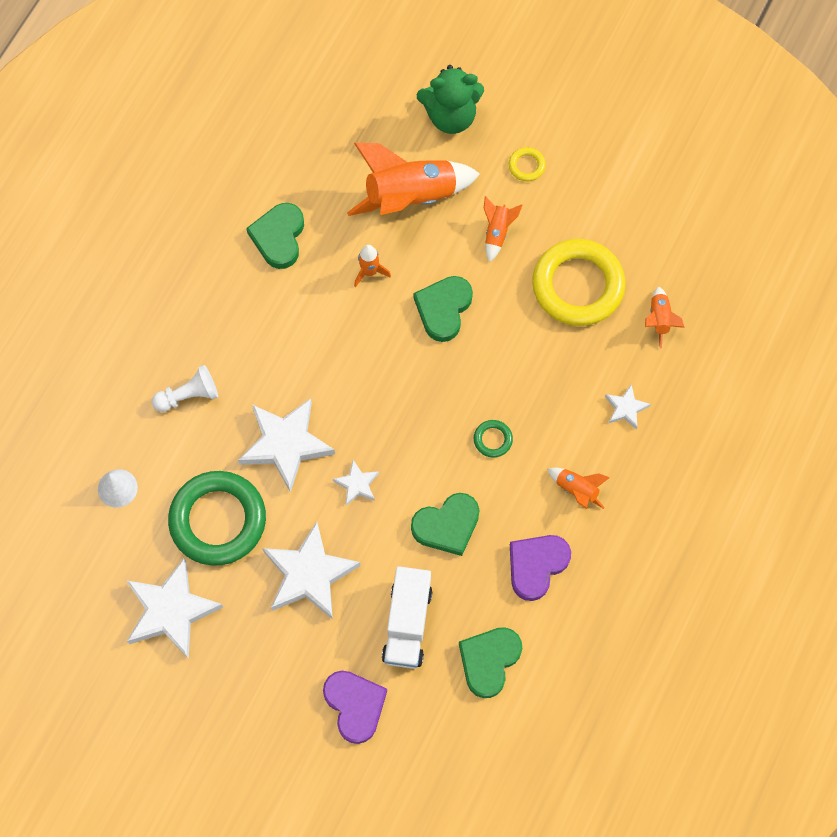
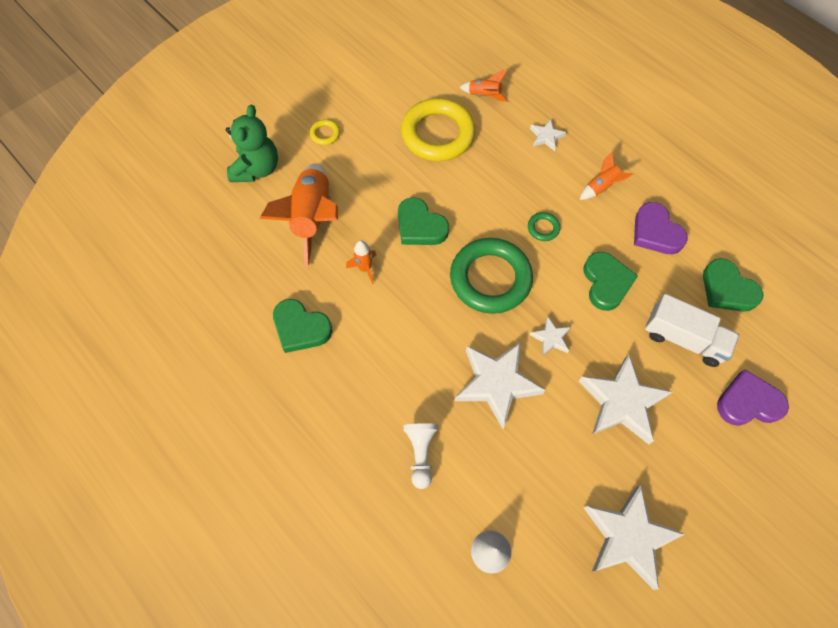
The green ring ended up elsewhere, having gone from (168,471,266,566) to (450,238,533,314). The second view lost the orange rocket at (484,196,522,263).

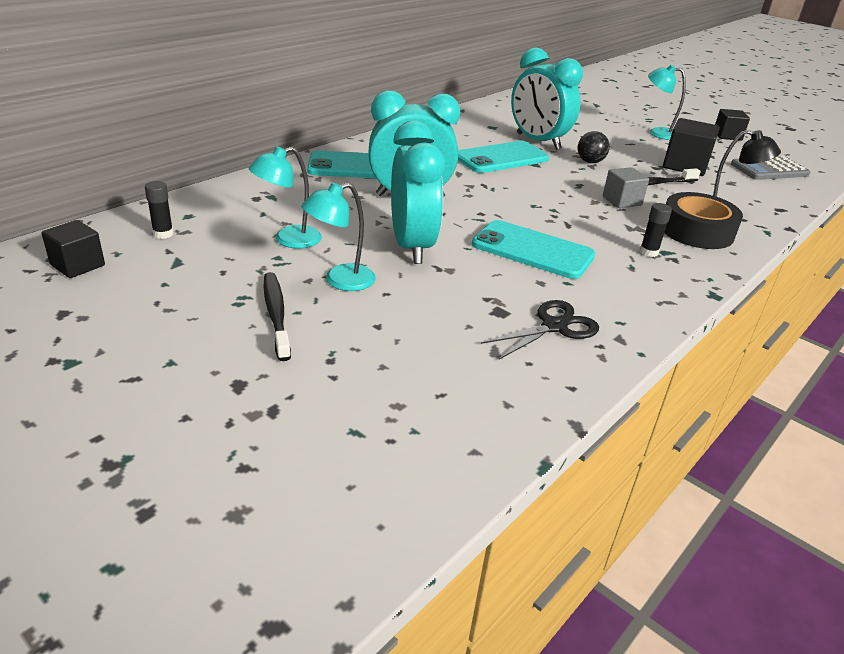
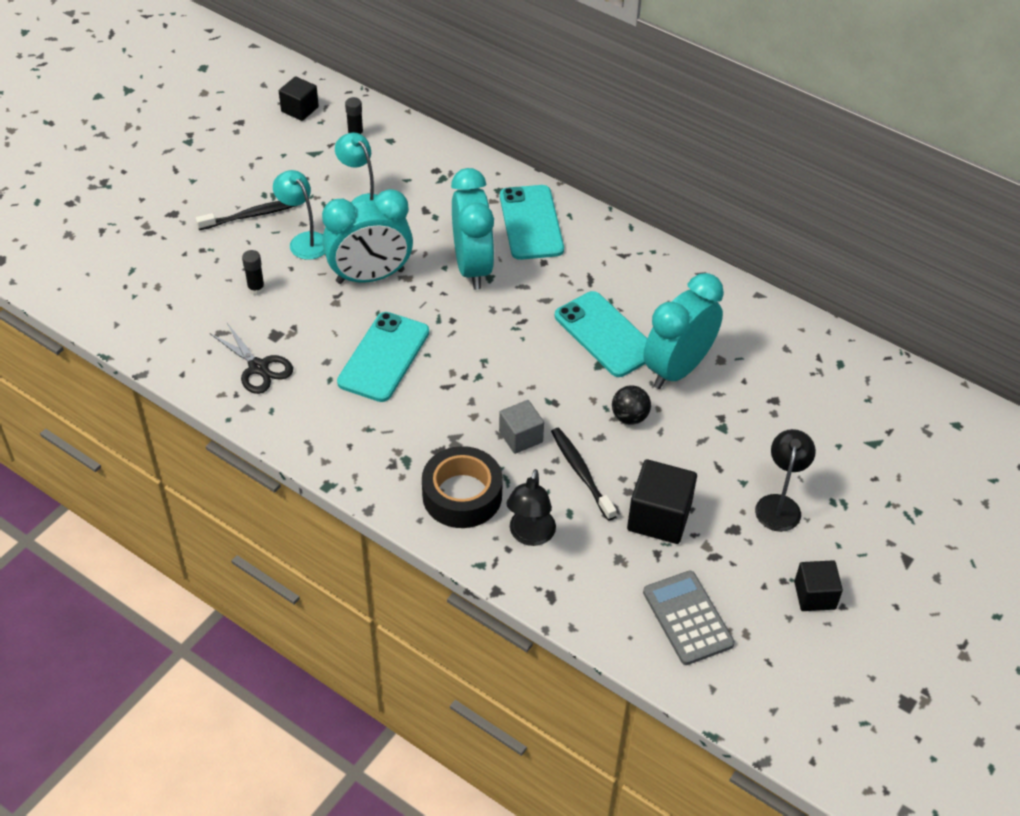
The black glue stick ended up elsewhere, having gone from (640,203,672,257) to (242,250,265,295). What was the turquoise lamp at (648,65,686,140) turned into the black lamp at (755,429,816,532).

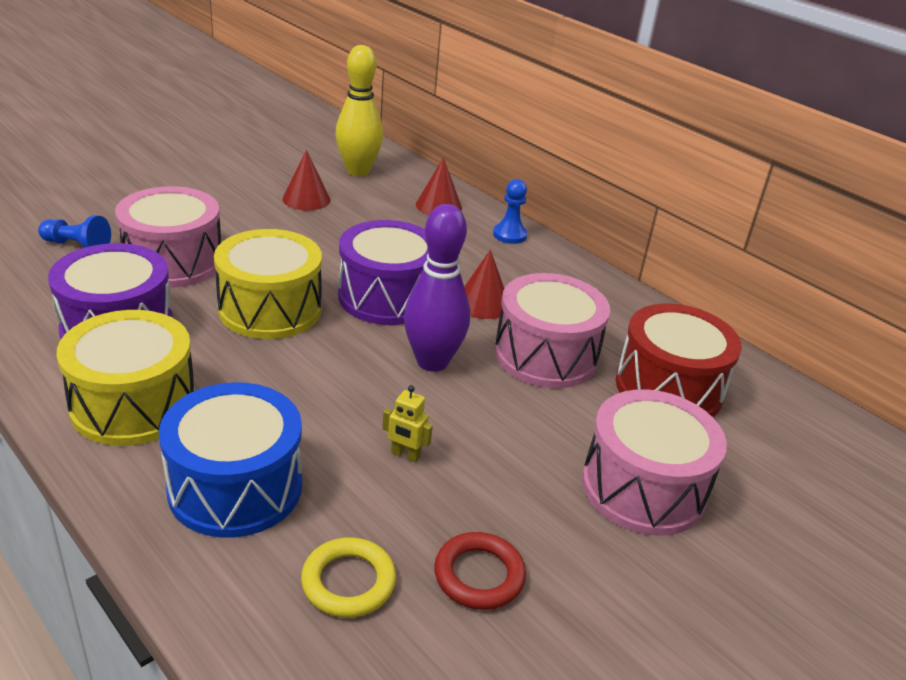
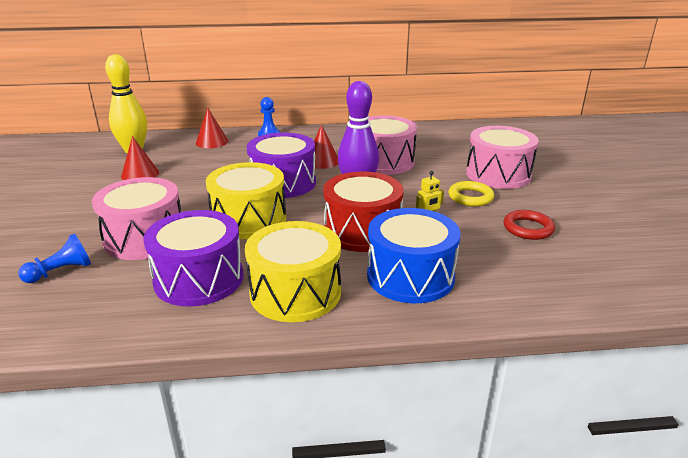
The yellow ring ended up elsewhere, having gone from (301,537,396,618) to (449,181,494,206). The red drum ended up elsewhere, having gone from (616,303,742,417) to (323,171,404,252).

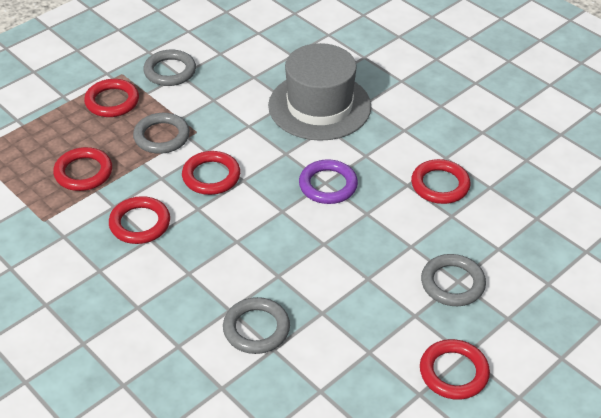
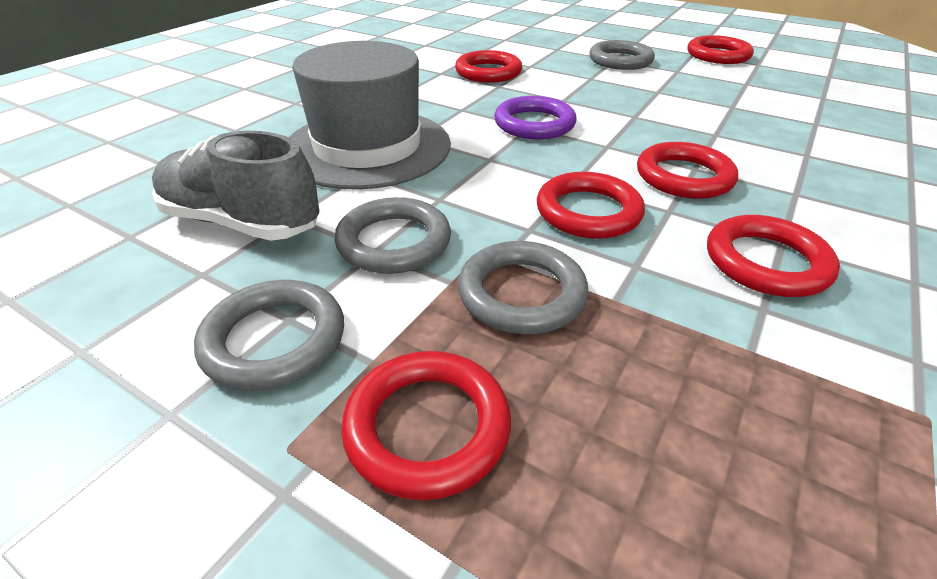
The red ring ended up elsewhere, having gone from (53,147,112,191) to (637,142,738,199). The grey ring ended up elsewhere, having gone from (223,297,290,354) to (335,197,451,274). The second view gained the grey shoe at (152,131,320,241).

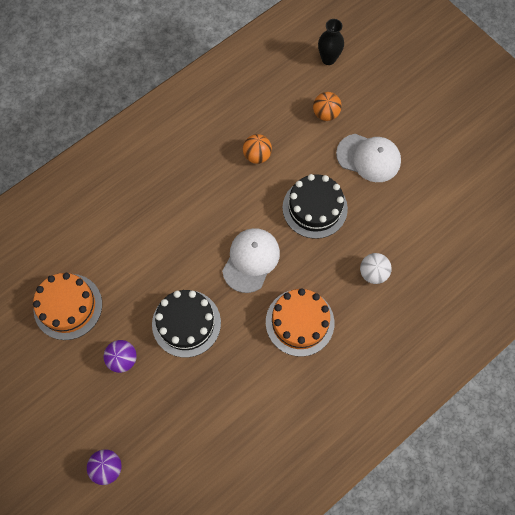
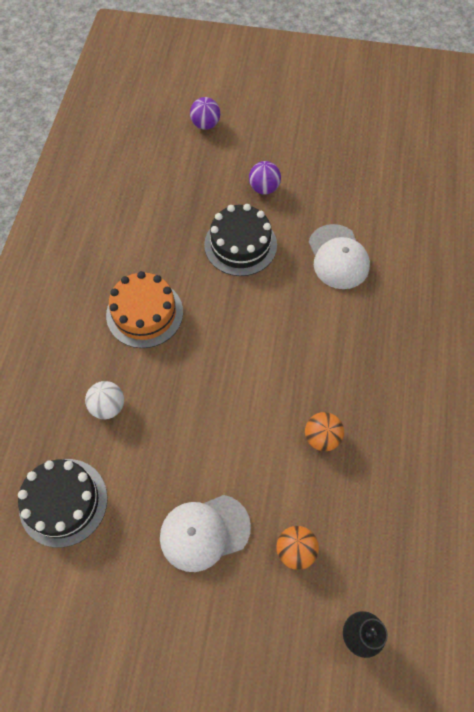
The second view lost the orange cake at (33,273,102,340). The white cap ended up elsewhere, having gone from (222,228,280,293) to (309,224,370,289). The black cake ended up elsewhere, having gone from (283,174,348,239) to (18,459,108,548).

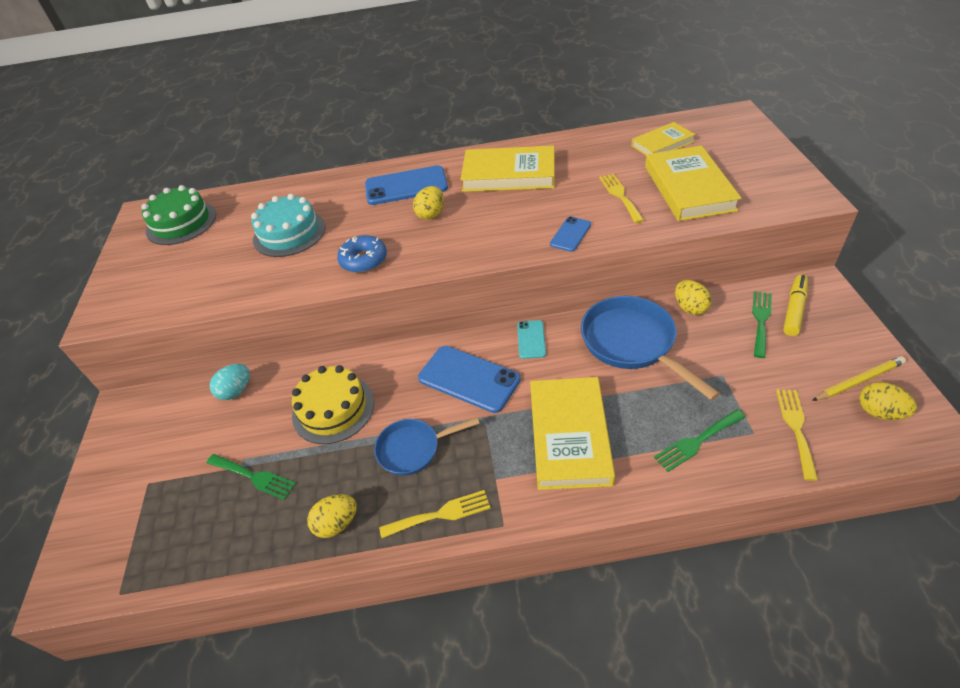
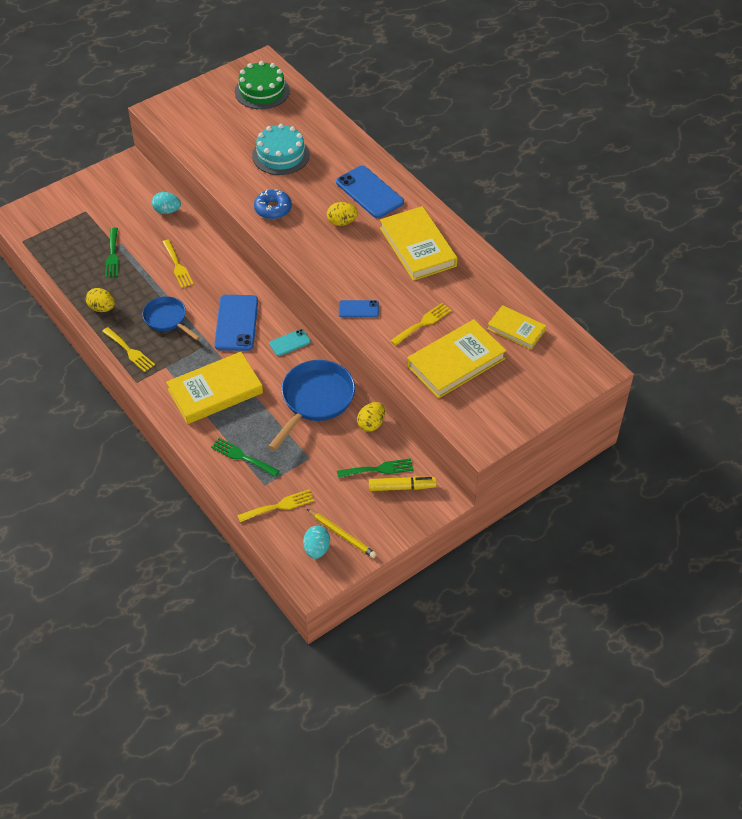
Where the yellow cake stood at (292,365,374,444), the yellow fork came to stand at (163,239,194,288). What was the yellow egg at (859,382,917,420) turned into the turquoise egg at (303,526,330,559).

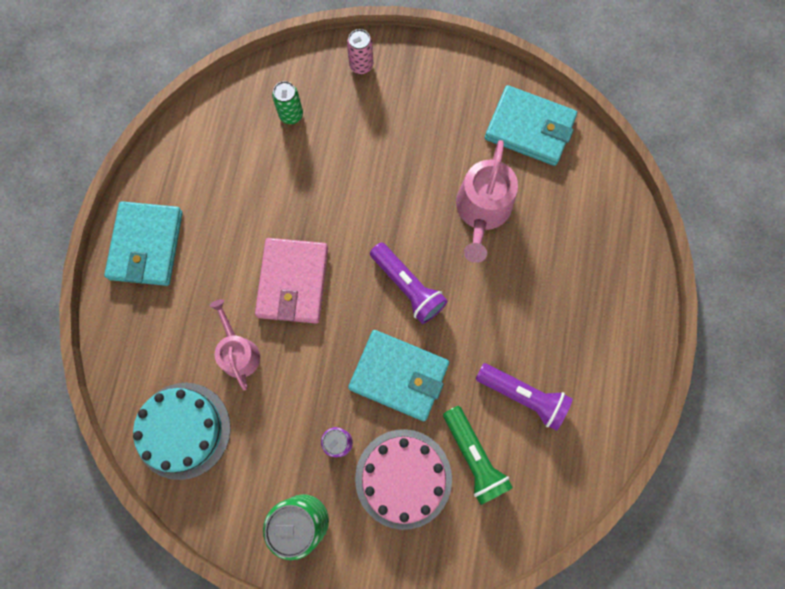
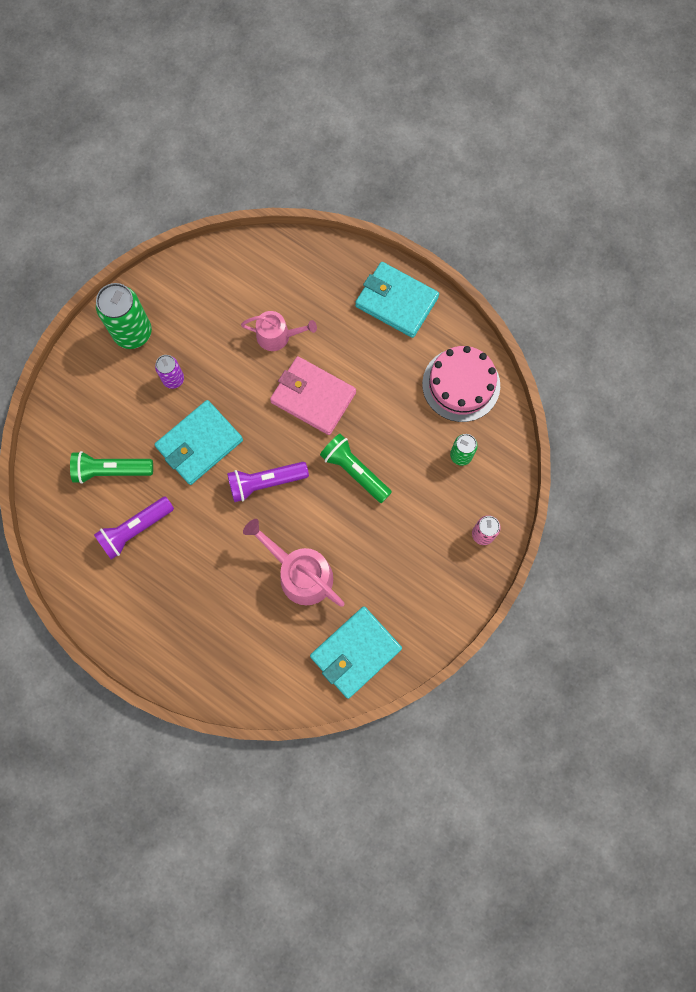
The second view lost the turquoise cake at (133,383,231,480). The pink cake ended up elsewhere, having gone from (355,429,452,530) to (422,346,500,422). The second view gained the green flashlight at (320,434,392,503).

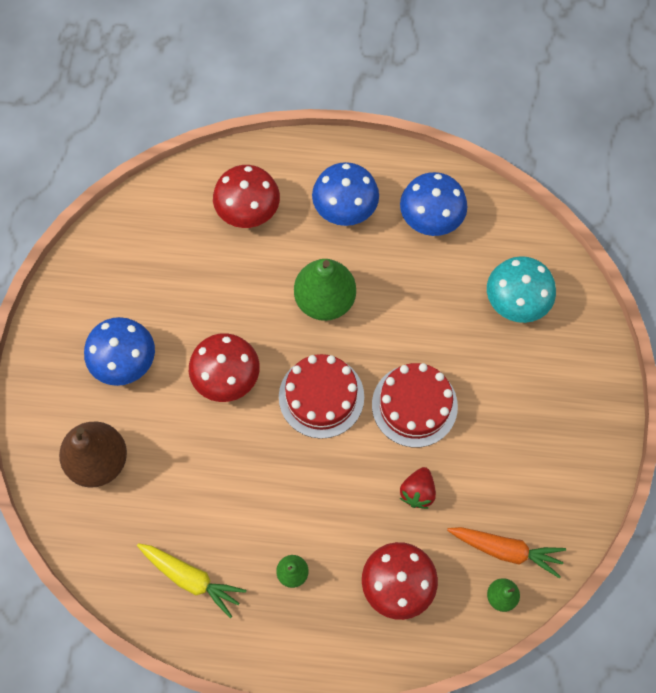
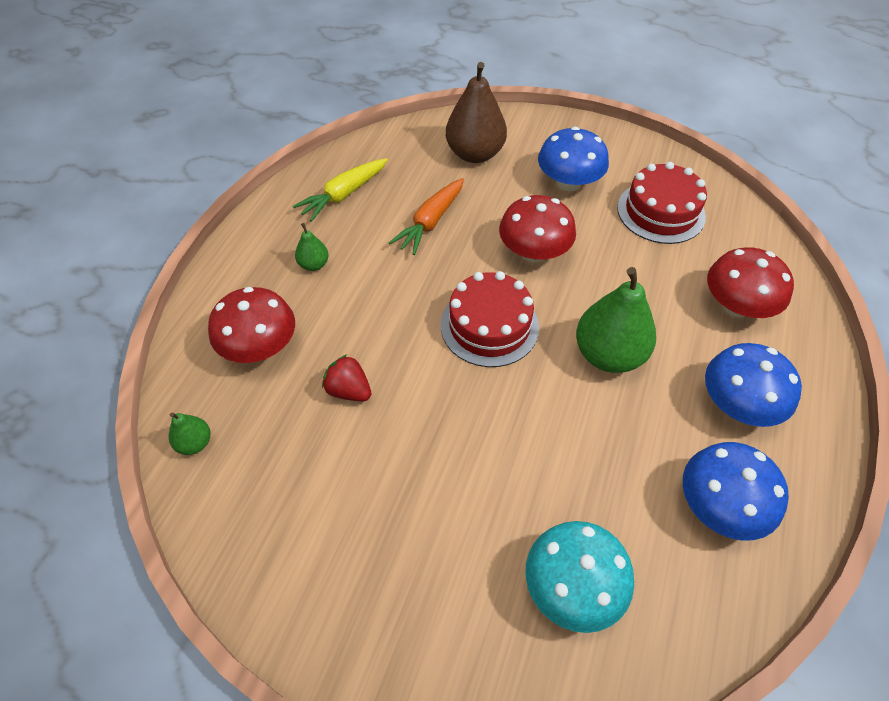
The red cake ended up elsewhere, having gone from (372,363,458,447) to (617,162,707,244). The orange carrot ended up elsewhere, having gone from (447,527,566,578) to (389,178,464,255).

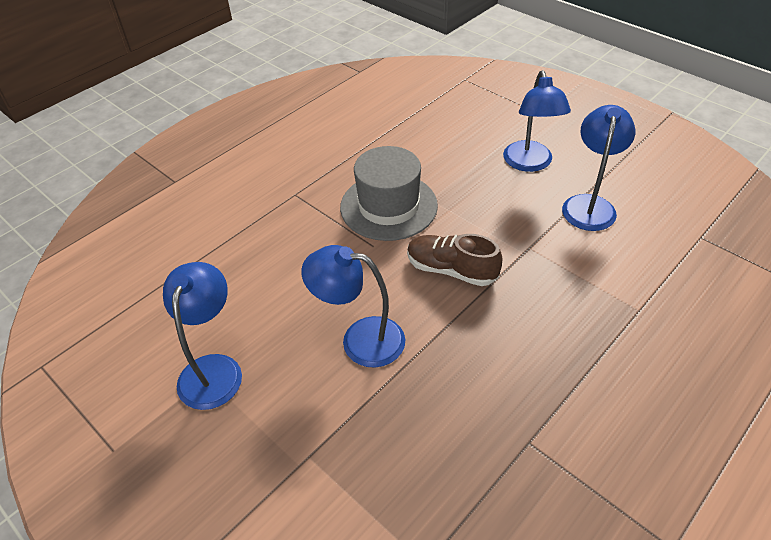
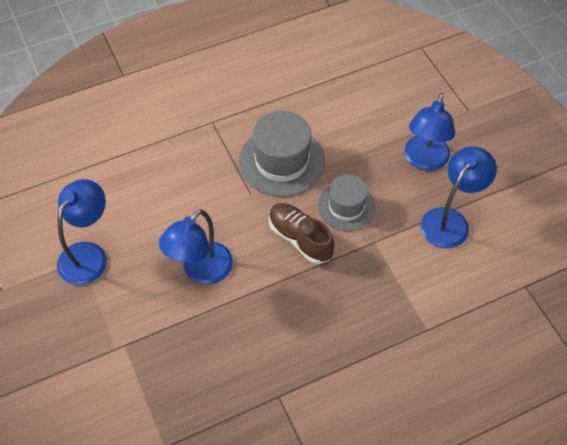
The blue lamp at (301,245,405,368) ended up facing another way, 90 degrees counterclockwise from before. The second view gained the grey hat at (318,174,375,231).

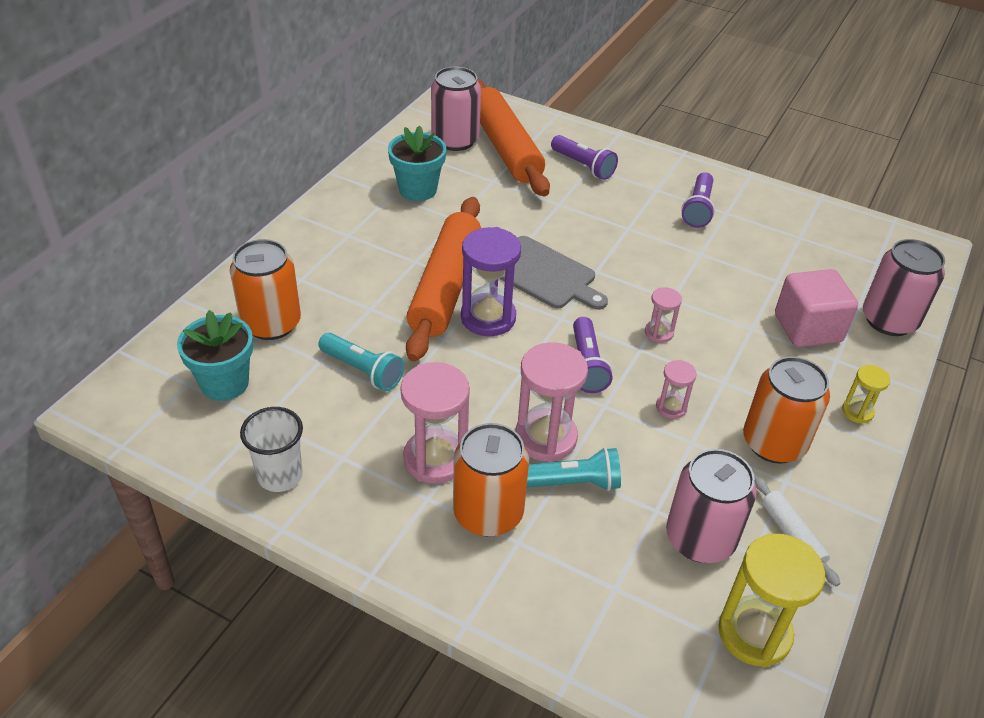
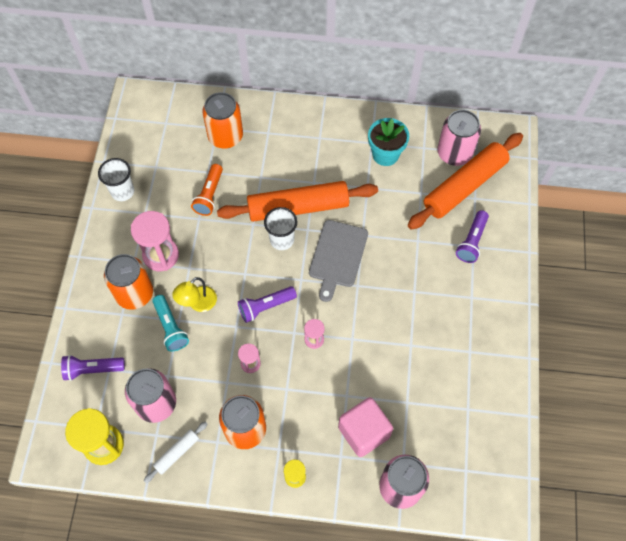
The second view lost the turquoise flower pot at (177,310,253,401). What was the turquoise flashlight at (318,333,404,391) turned into the orange flashlight at (191,164,223,216). Where the purple hourglass stood at (461,227,521,336), the white cup came to stand at (264,207,297,250). Where the pink hourglass stood at (515,342,588,462), the yellow lamp came to stand at (172,277,217,312). The purple flashlight ended up elsewhere, having gone from (681,172,715,228) to (61,355,125,381).

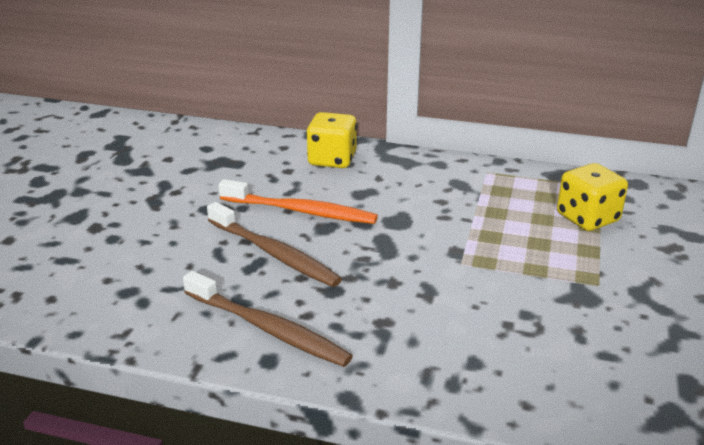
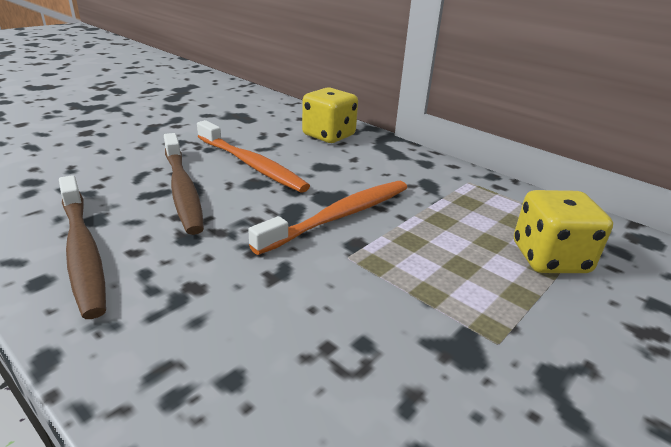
The second view gained the orange toothbrush at (248,181,407,255).

